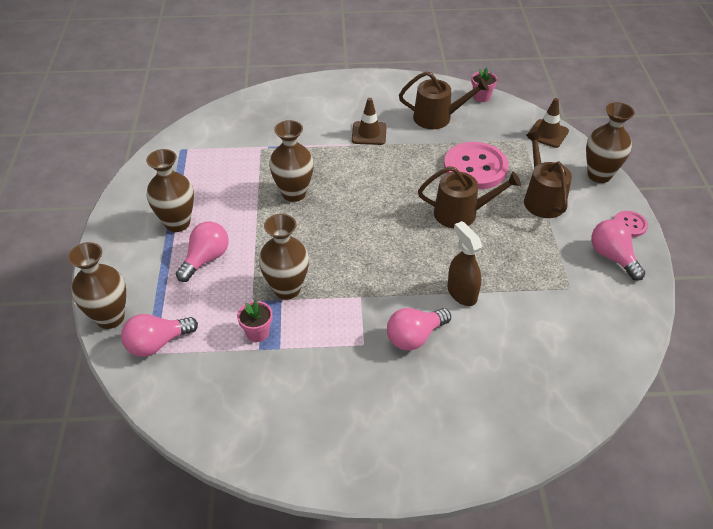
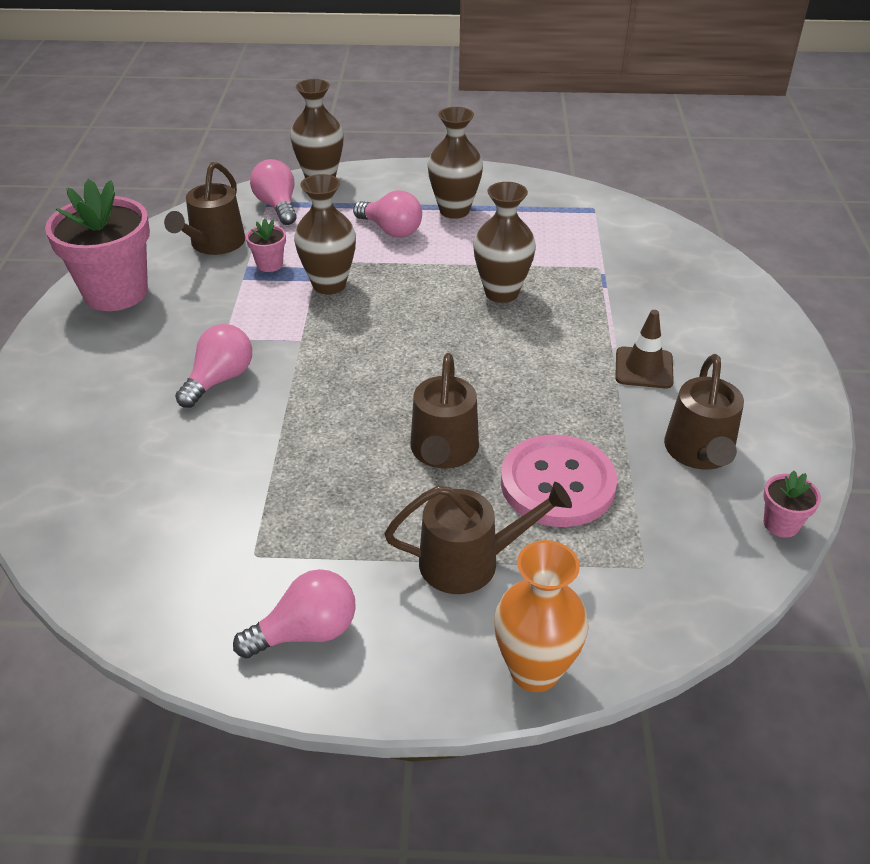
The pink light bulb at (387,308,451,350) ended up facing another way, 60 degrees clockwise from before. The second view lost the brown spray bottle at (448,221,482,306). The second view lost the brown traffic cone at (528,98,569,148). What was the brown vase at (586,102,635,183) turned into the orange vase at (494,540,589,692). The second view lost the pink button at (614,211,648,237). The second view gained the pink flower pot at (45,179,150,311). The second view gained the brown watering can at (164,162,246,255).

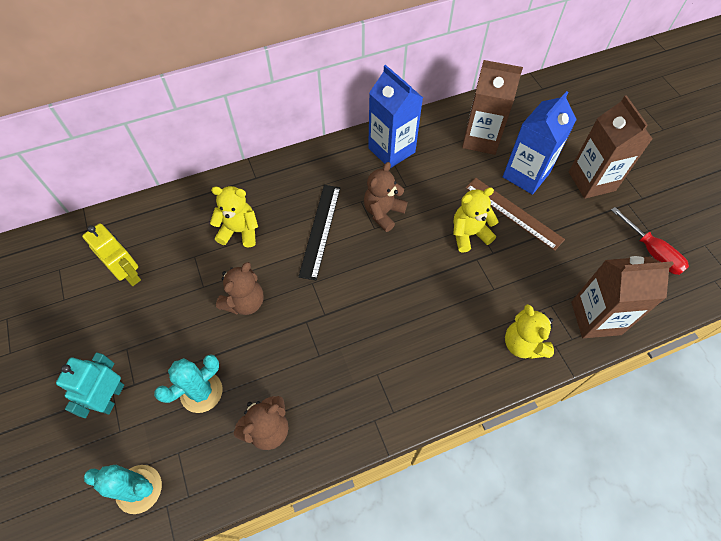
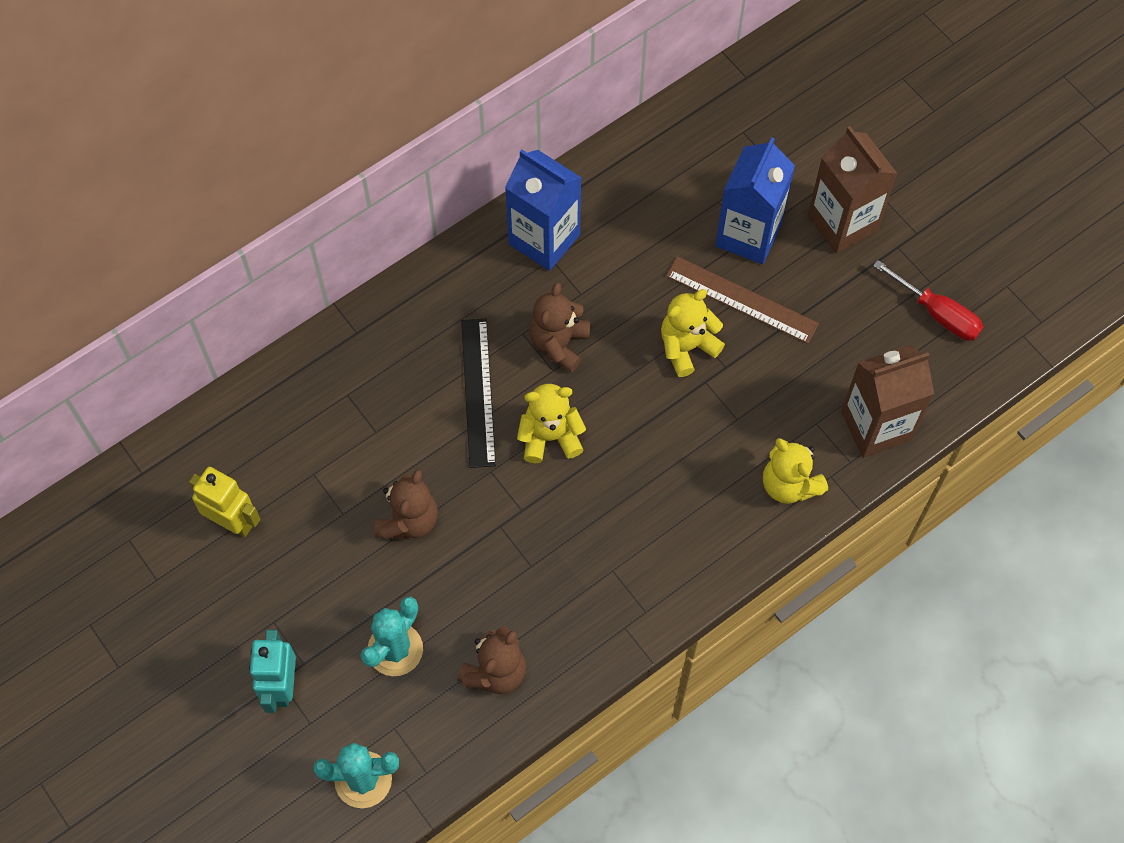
The yellow teddy bear ended up elsewhere, having gone from (210,186,258,248) to (517,384,586,463). The second view lost the brown carton at (462,60,523,155).

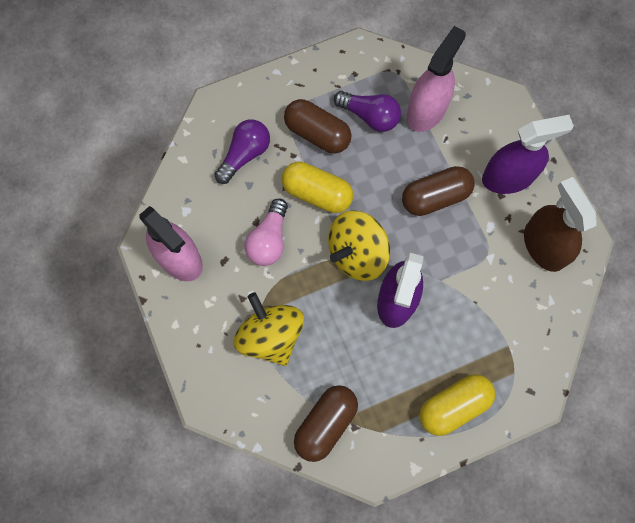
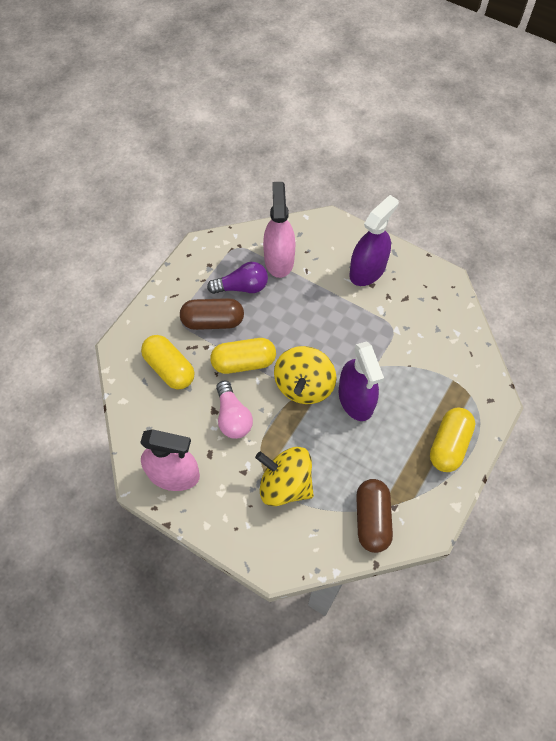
Where the purple light bulb stood at (214,119,270,184), the yellow capsule came to stand at (141,335,194,389). The second view lost the brown capsule at (402,166,474,216). The second view lost the brown spray bottle at (524,177,597,272).

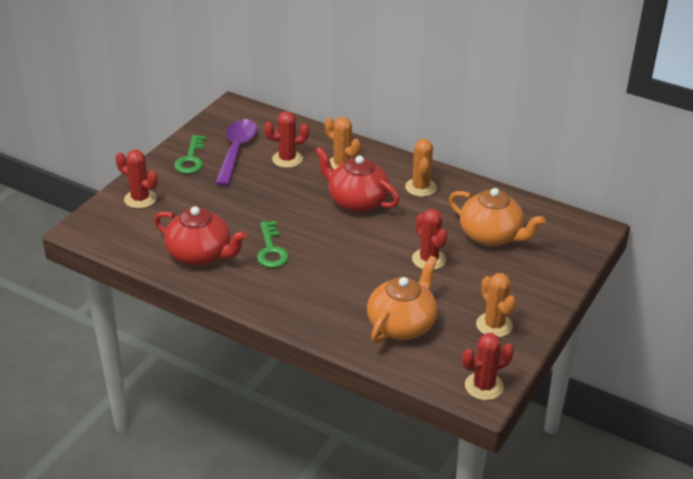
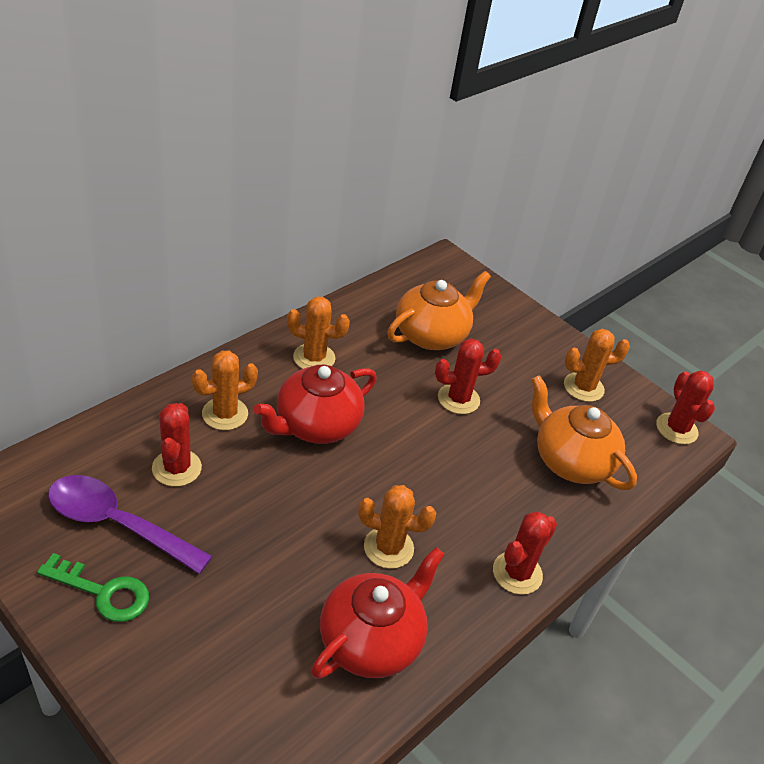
The red cactus ended up elsewhere, having gone from (116,150,158,209) to (493,511,557,595). Where the green key stood at (257,221,289,268), the orange cactus came to stand at (358,485,437,569).

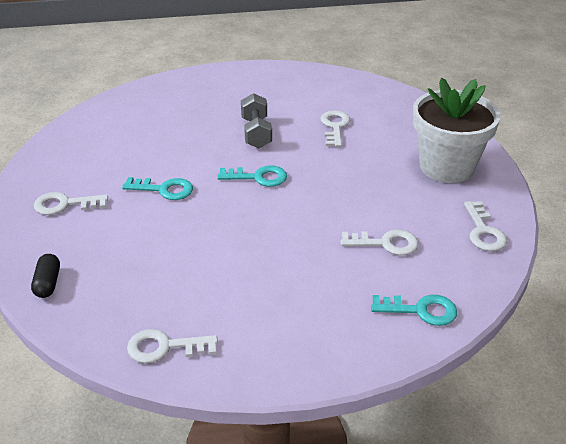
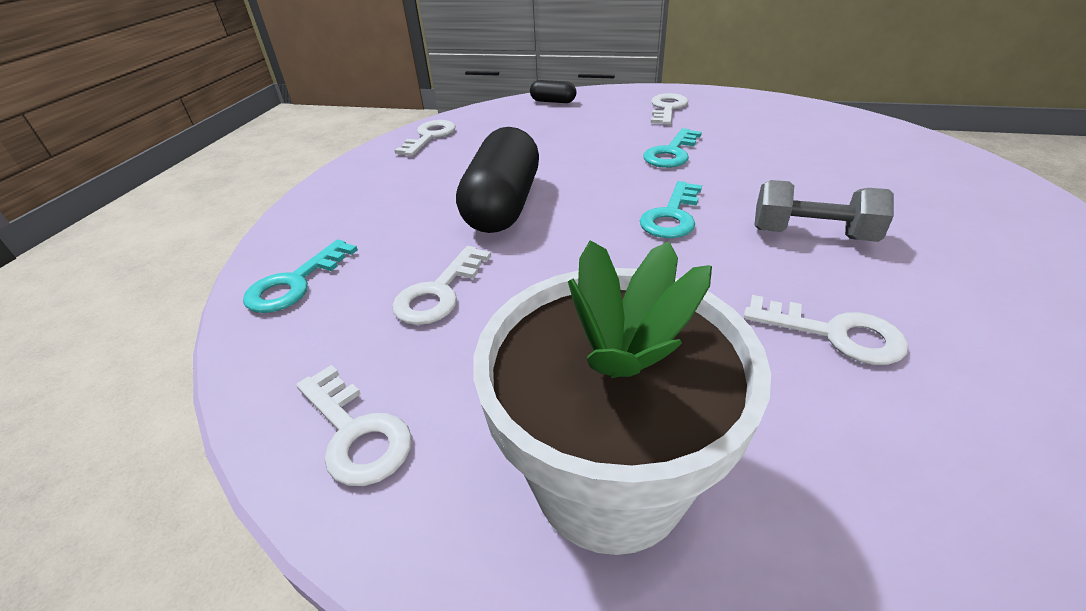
The white key at (464,201,507,251) ended up facing another way, 150 degrees counterclockwise from before. The second view gained the black capsule at (456,127,539,233).

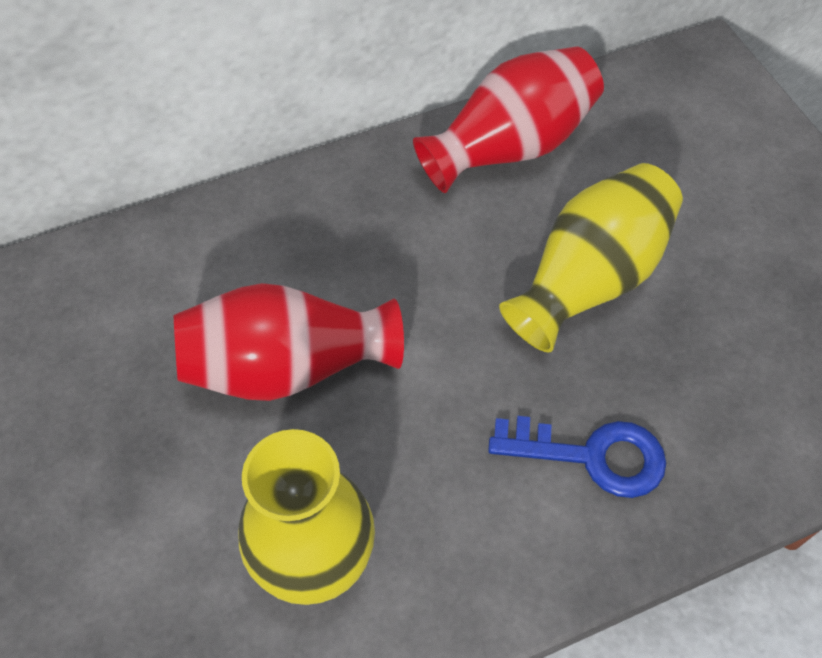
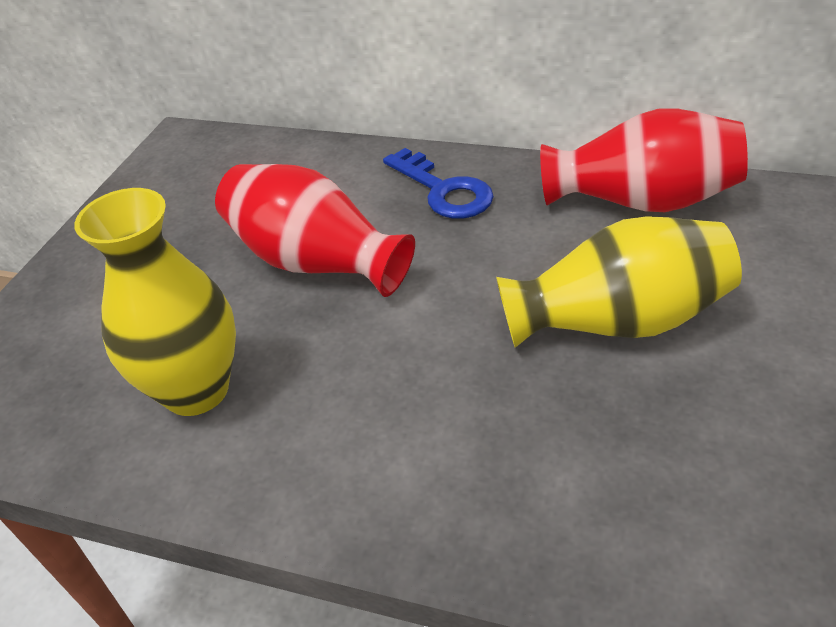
The blue key ended up elsewhere, having gone from (488,416,666,498) to (383,148,494,219).

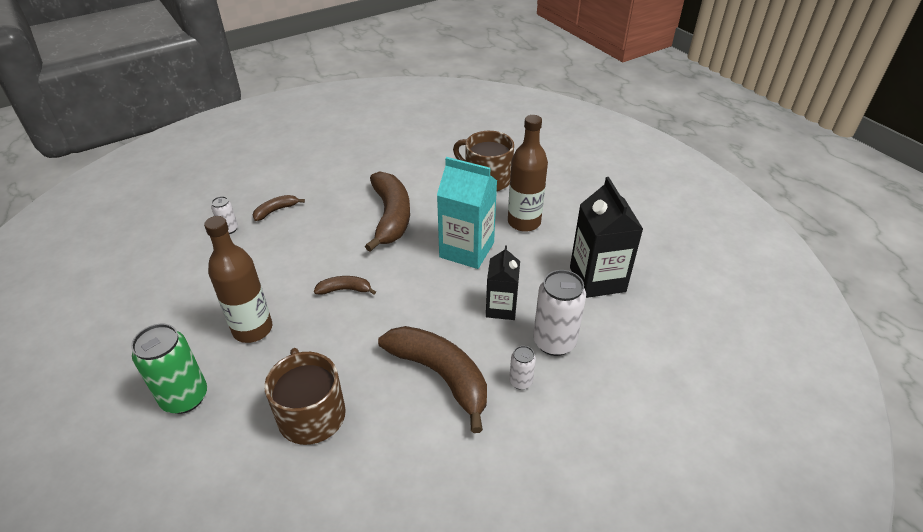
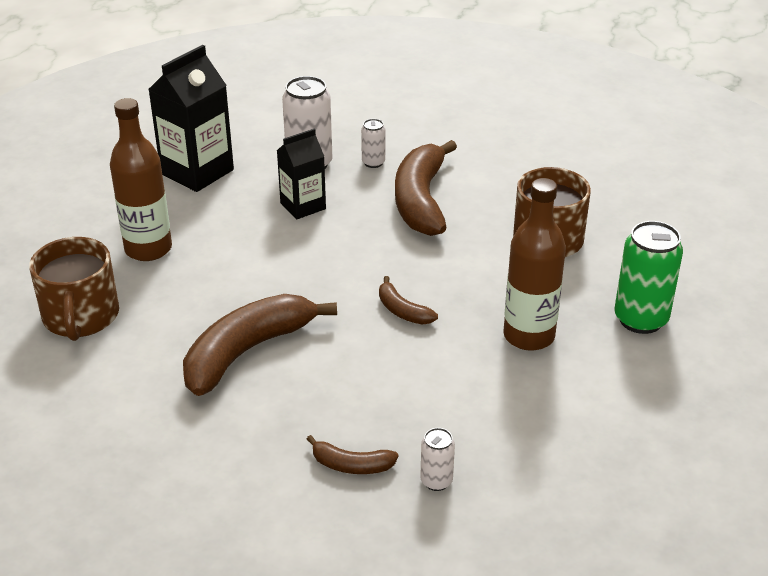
The second view lost the turquoise carton at (437,157,497,269).

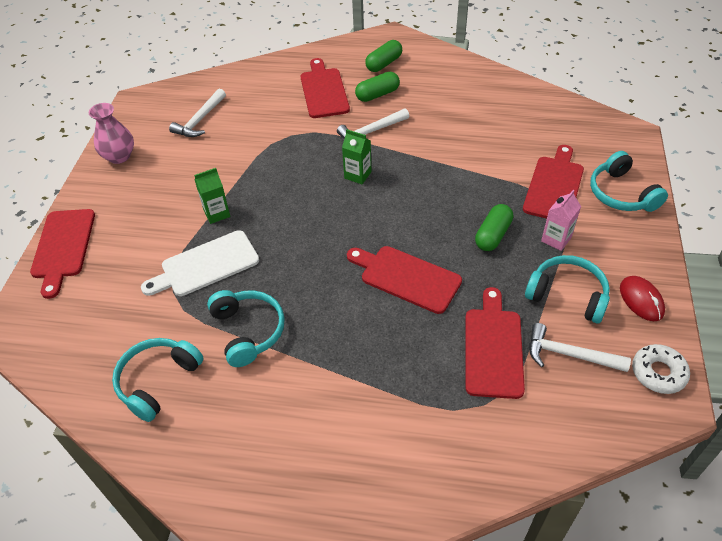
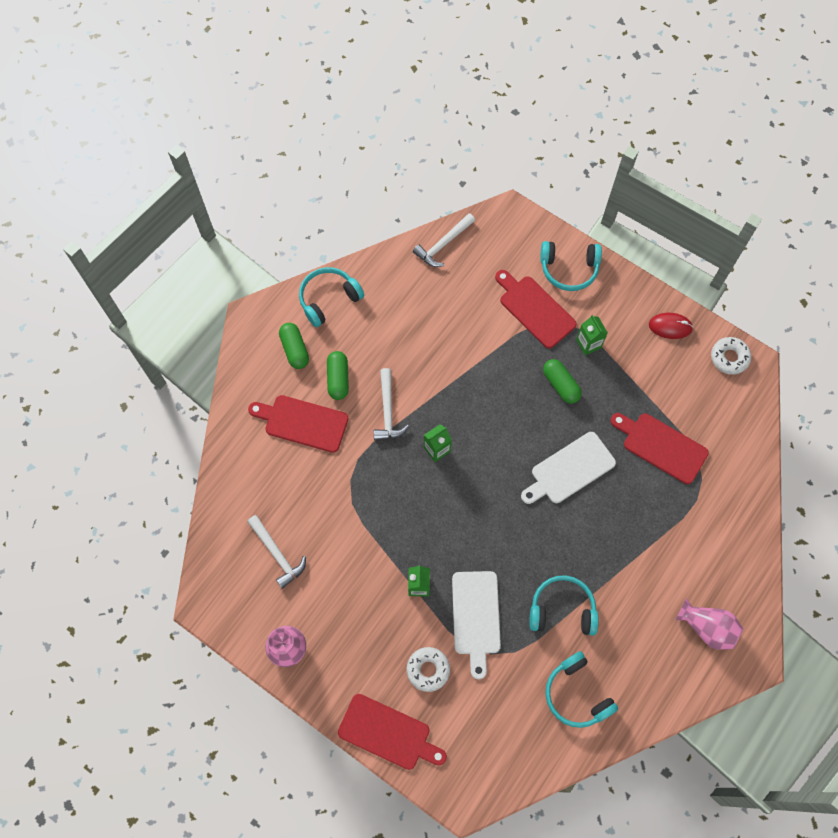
What was the red cutting board at (347,246,462,314) turned into the white cutting board at (521,432,616,504). The turquoise headphones ended up elsewhere, having gone from (525,255,610,323) to (299,267,364,327). The white hammer ended up elsewhere, having gone from (529,323,631,372) to (413,213,475,267). What was the pink carton at (541,190,581,251) turned into the green carton at (576,315,608,355). The second view gained the white donut at (407,647,450,692). The second view gained the pink vase at (676,598,743,650).

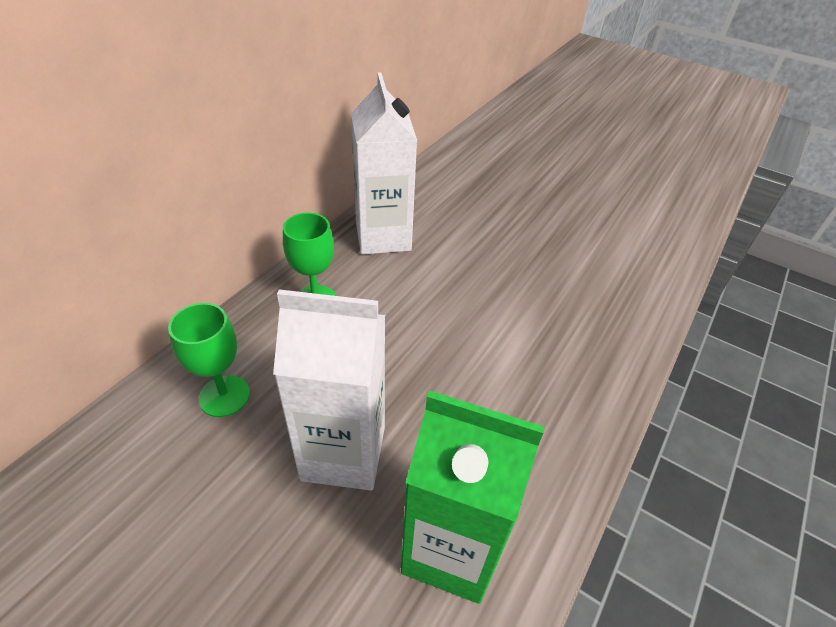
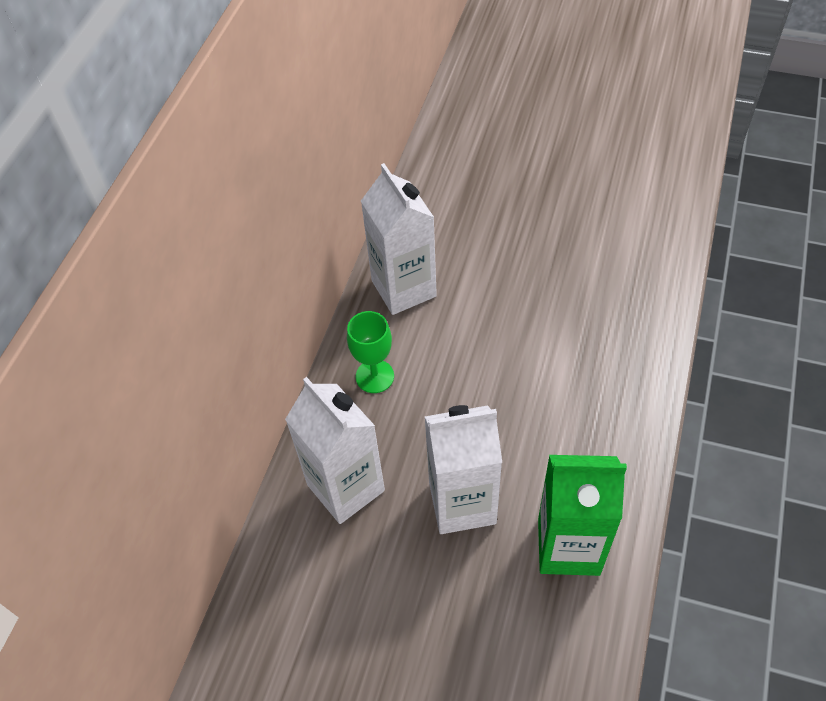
Where the green goblet stood at (168,303,250,417), the white carton came to stand at (285,377,385,524).

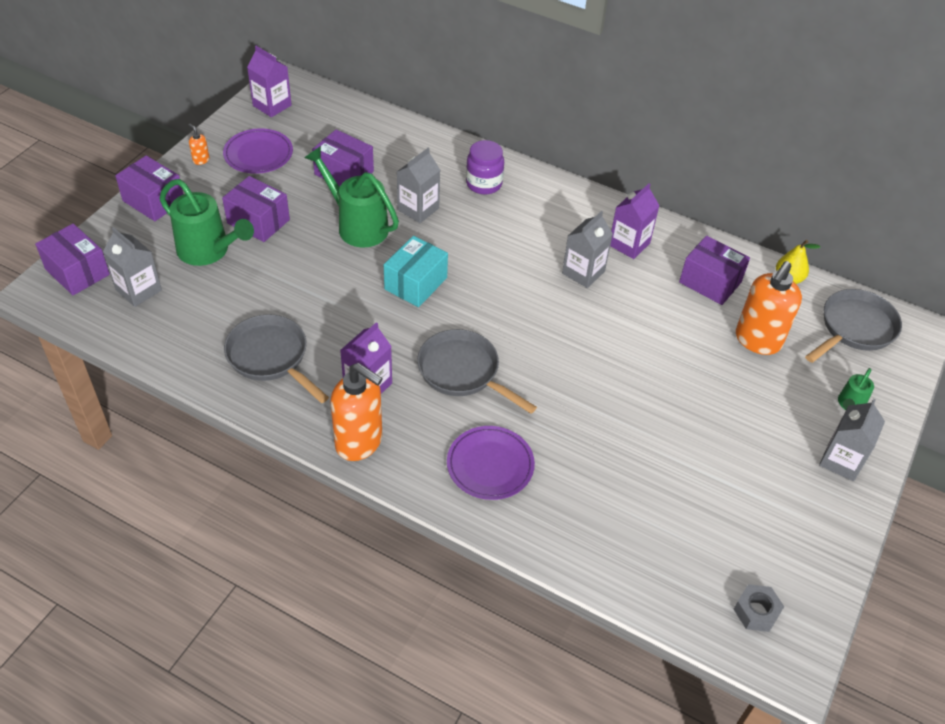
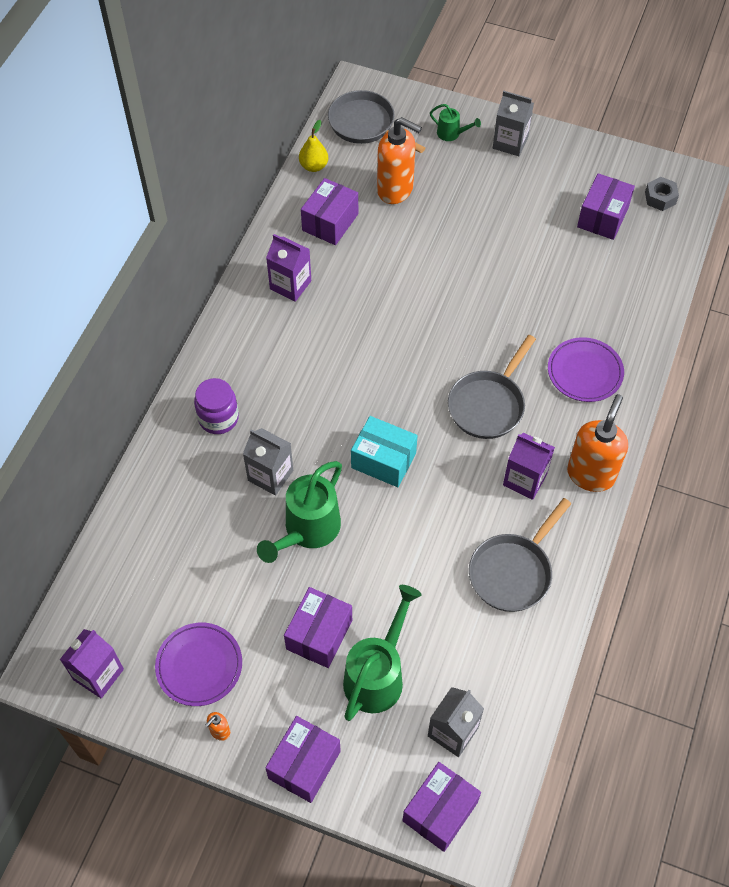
The purple box ended up elsewhere, having gone from (312,129,374,187) to (577,173,635,240). The second view lost the grey carton at (562,211,613,288).

